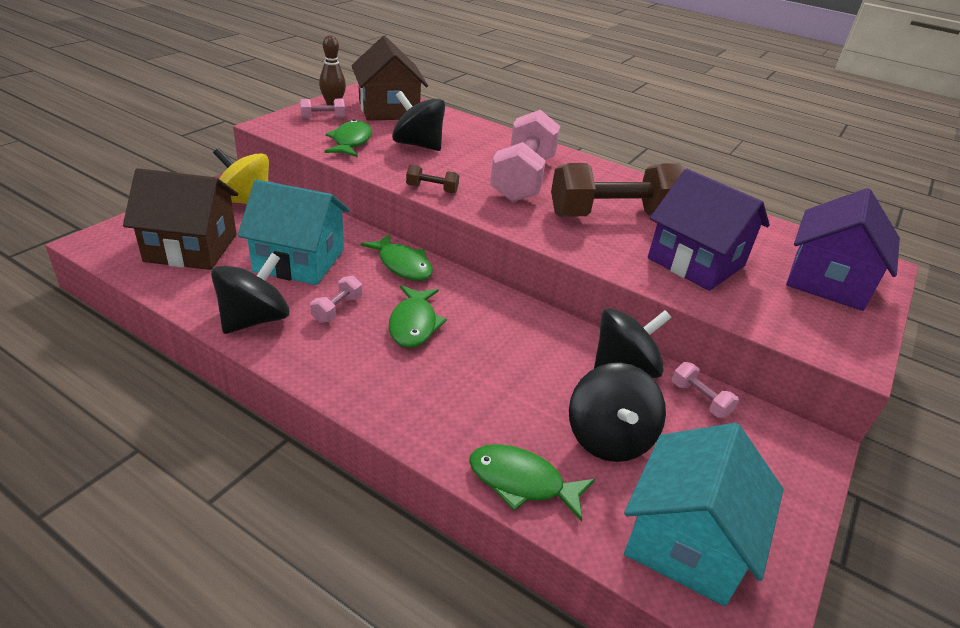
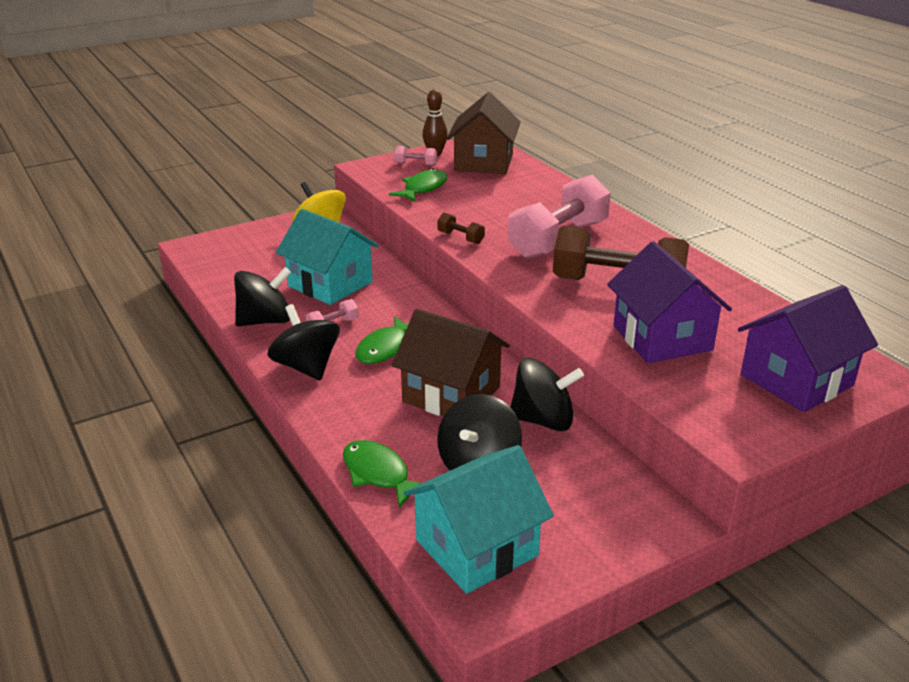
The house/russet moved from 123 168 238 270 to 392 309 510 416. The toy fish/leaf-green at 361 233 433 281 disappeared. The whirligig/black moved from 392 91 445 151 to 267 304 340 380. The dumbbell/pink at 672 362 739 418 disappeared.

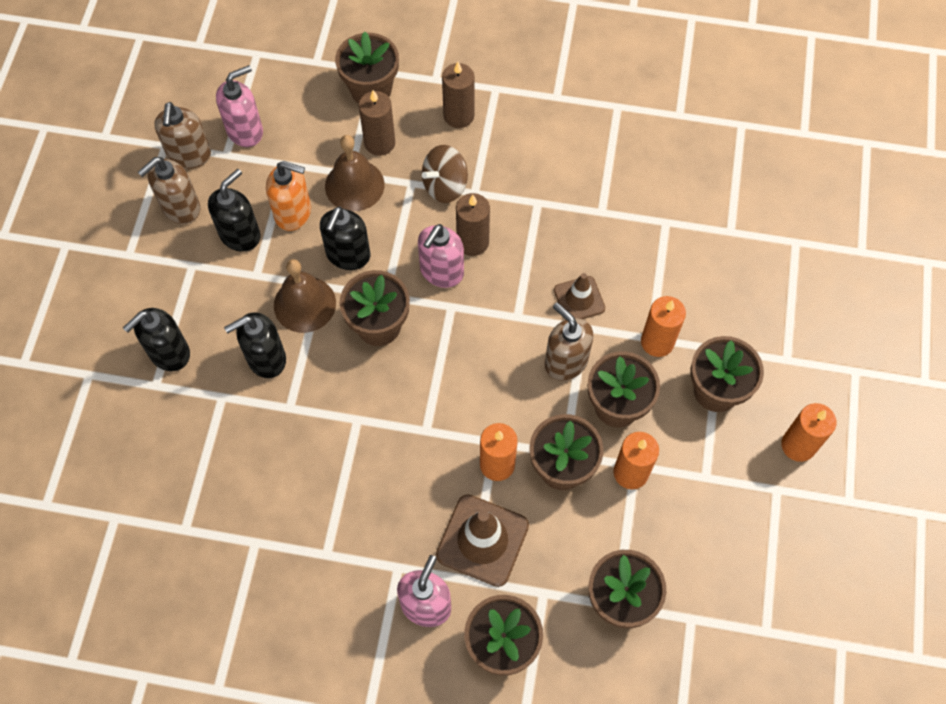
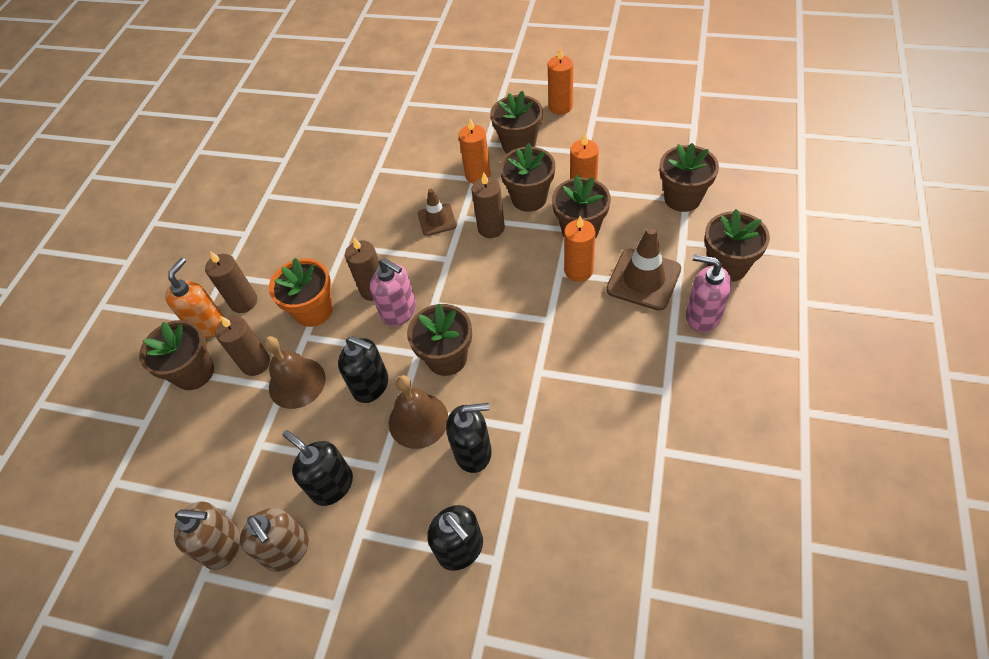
The soap dispenser/pink at 216 65 263 147 disappeared. The soap dispenser/black at 224 312 286 378 turned 75 degrees counterclockwise. The soap dispenser/orange moved from 266 161 311 231 to 165 258 224 338. The whirligig/russet at 422 145 468 203 was replaced by the flower pot/orange at 269 258 333 327. The soap dispenser/russet at 545 303 594 381 was replaced by the pillar candle/russet at 471 172 505 238.

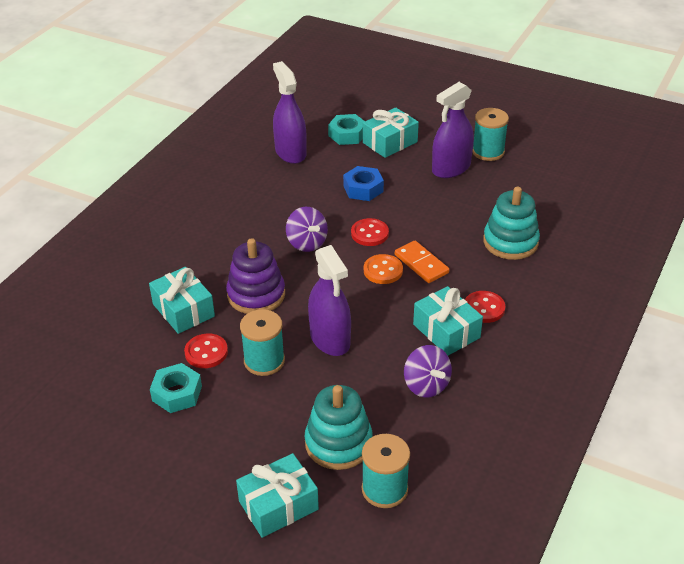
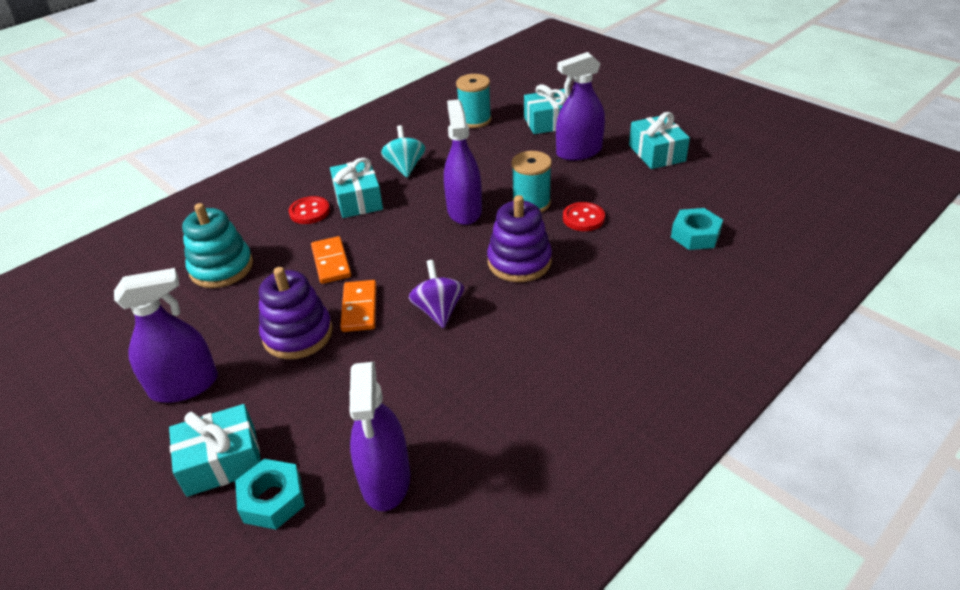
The present/turquoise moved from 149 267 215 334 to 629 112 690 169. The nut/turquoise moved from 150 363 202 413 to 671 208 723 250. The ring stacker/turquoise at 305 385 373 470 disappeared. The nut/royal blue at 343 166 384 201 disappeared. The shirt button/scarlet at 351 218 389 246 was replaced by the domino/orange at 340 280 377 332. The shirt button/orange at 364 254 403 284 disappeared. The whirligig/royal purple at 404 345 452 398 became the whirligig/turquoise at 381 125 425 178. The bobbin/turquoise at 473 108 509 161 disappeared. The ring stacker/royal purple at 259 267 333 359 appeared. The sprayer/royal purple at 556 52 605 161 appeared.

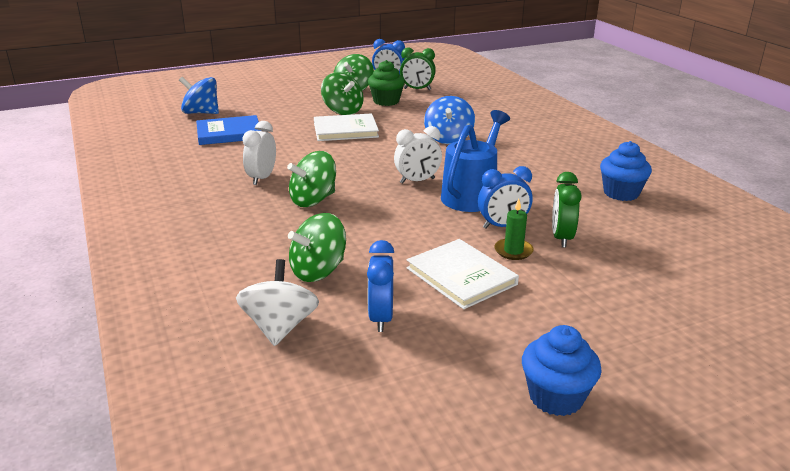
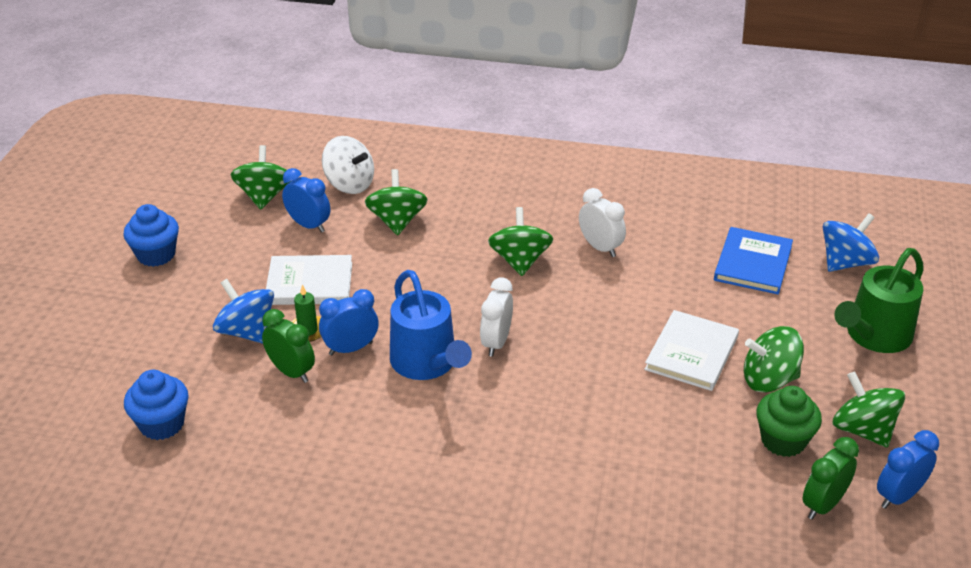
The whirligig/royal blue moved from 424 96 475 144 to 213 279 274 344. The bedside clock/royal blue at 478 166 532 229 turned 45 degrees clockwise. The muffin/royal blue moved from 600 141 652 201 to 124 370 188 440. The whirligig/leaf-green at 230 145 291 210 appeared. The watering pot/leaf-green at 834 248 924 353 appeared.

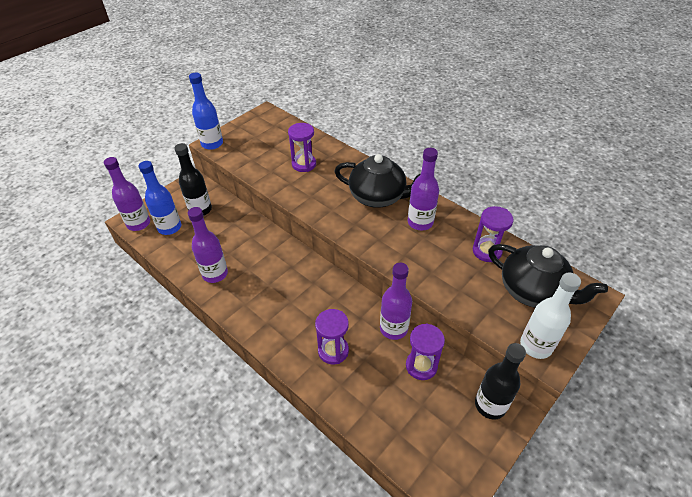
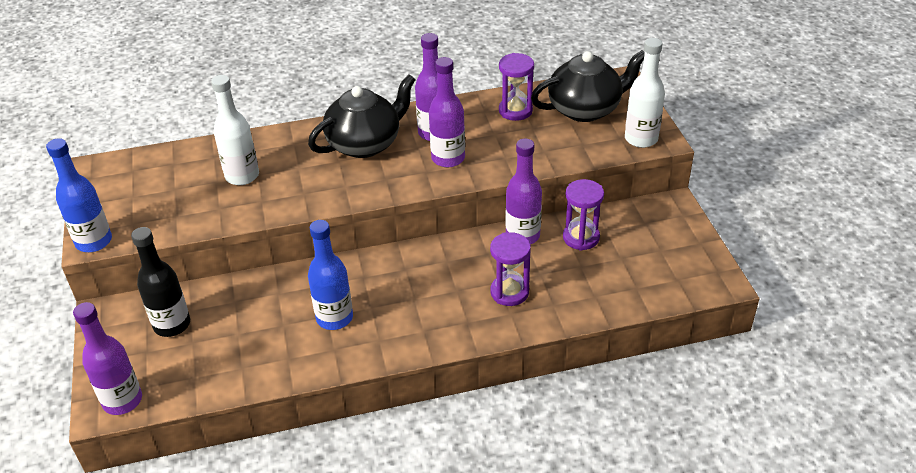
The flask/royal blue moved from 139 161 181 235 to 308 220 353 330. The flask/royal purple moved from 188 207 228 283 to 429 57 465 167. The hourglass/royal purple at 288 123 316 172 was replaced by the flask/snow-white at 211 75 259 185. The flask/black at 475 343 526 420 disappeared.

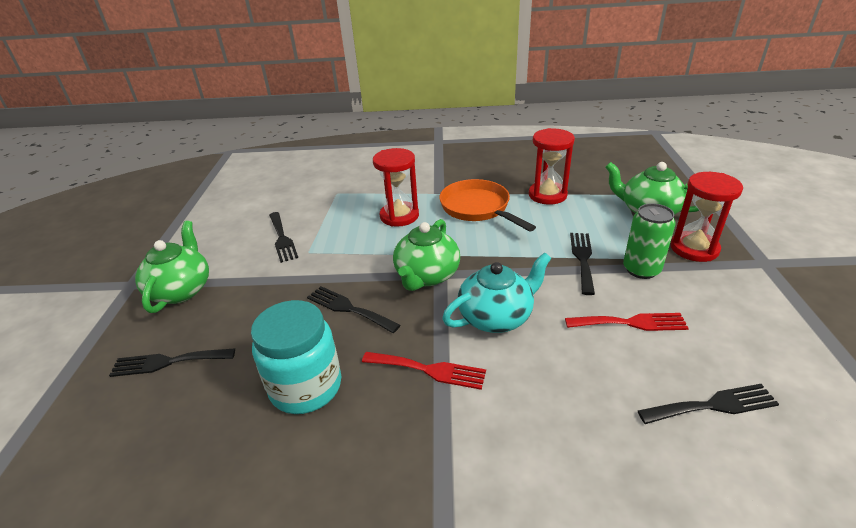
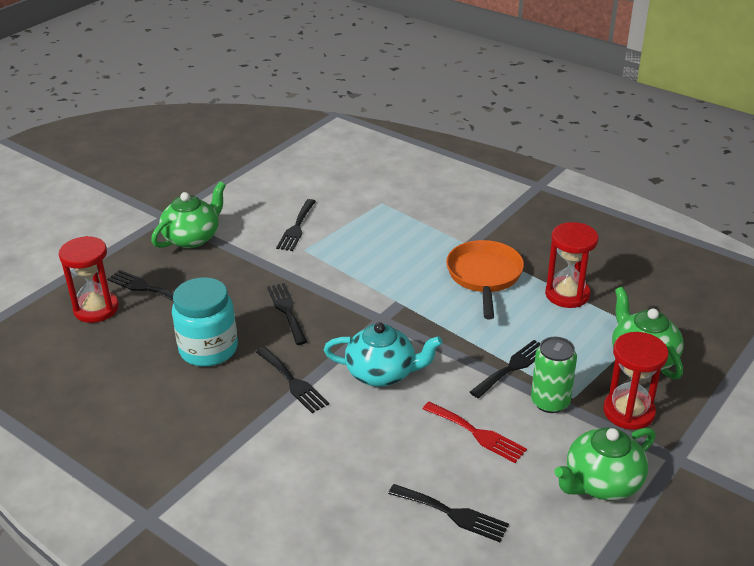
The dinner fork/scarlet at 362 352 486 390 became the dinner fork/black at 256 347 329 413. The hourglass/scarlet moved from 373 148 419 227 to 59 236 119 323. The china teapot/leaf-green moved from 393 219 460 291 to 554 427 656 500.

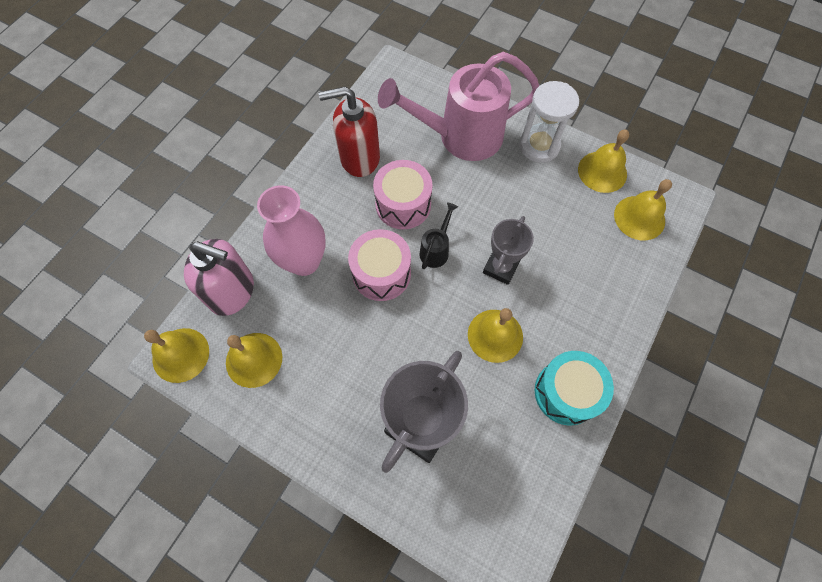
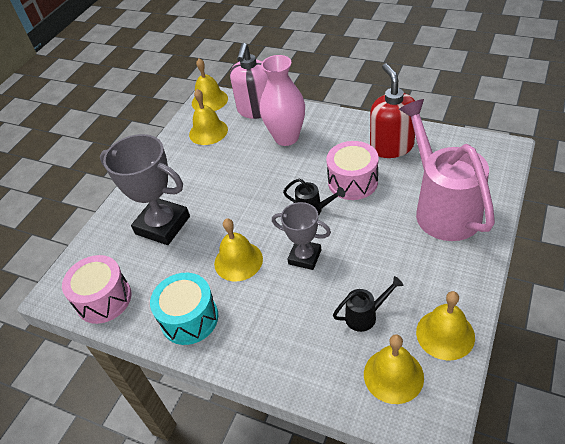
The snare drum/pink moved from 348 229 411 301 to 62 255 132 324. The hourglass/snow-white at 519 81 579 163 disappeared. The watering pot/black at 333 276 403 332 appeared.

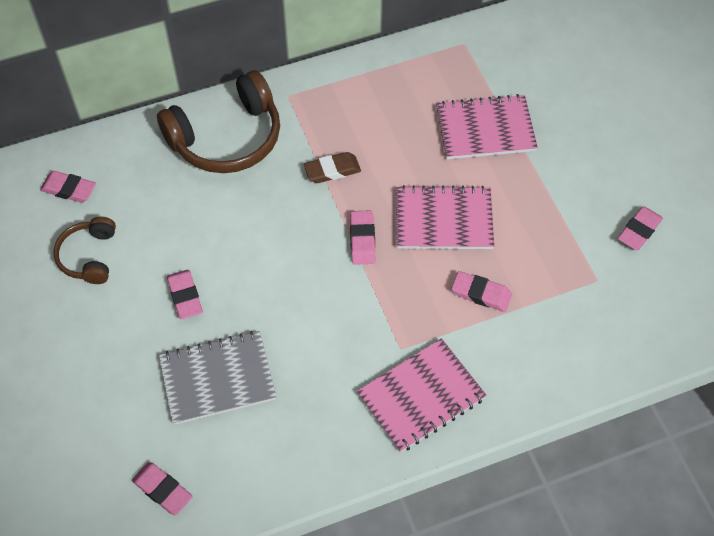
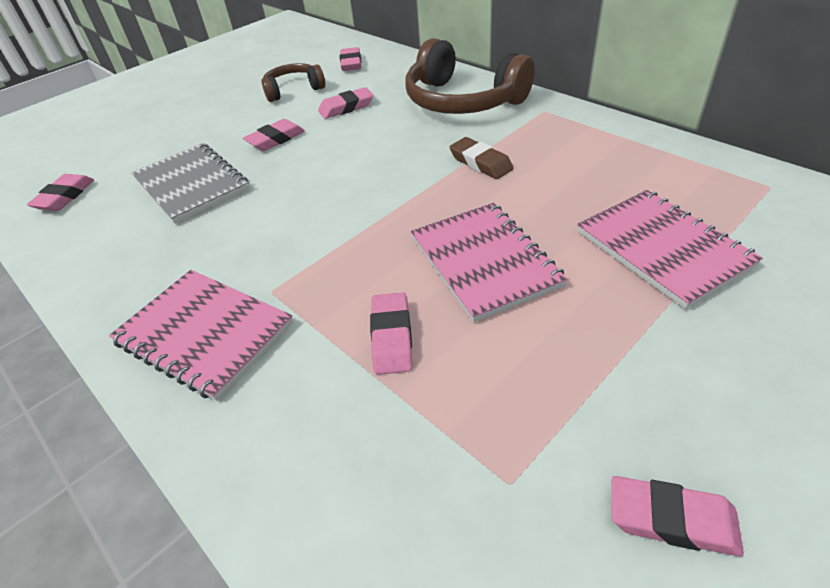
The pencil eraser/pink moved from 350 210 375 265 to 318 87 373 119.

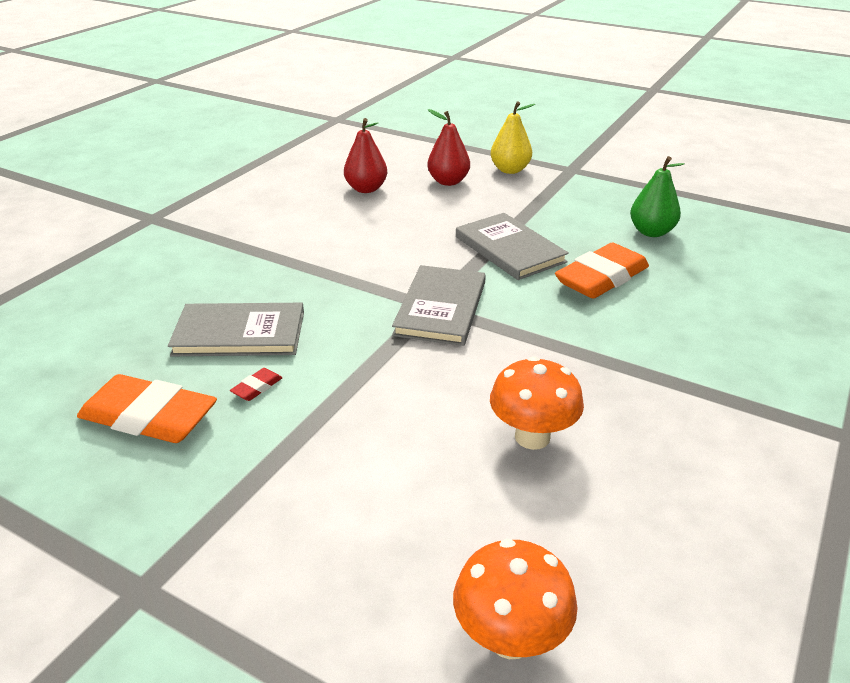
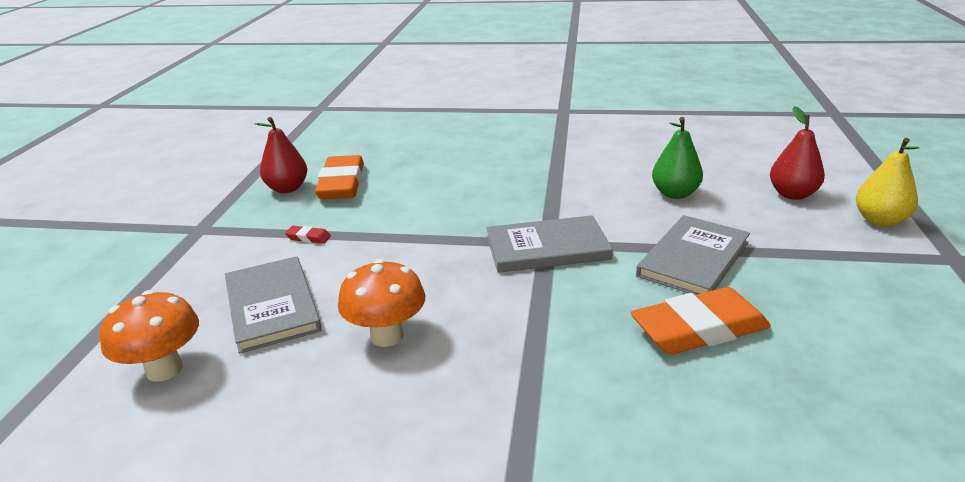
The hardback/grey moved from 168 303 304 356 to 225 256 322 354. The pencil eraser/scarlet moved from 230 368 282 401 to 285 226 331 244. The pear fruit/scarlet moved from 344 118 387 193 to 255 117 307 193. The pencil eraser/orange at 555 243 649 299 turned 45 degrees counterclockwise. The pear fruit/leaf-green moved from 630 156 685 237 to 652 117 703 199.

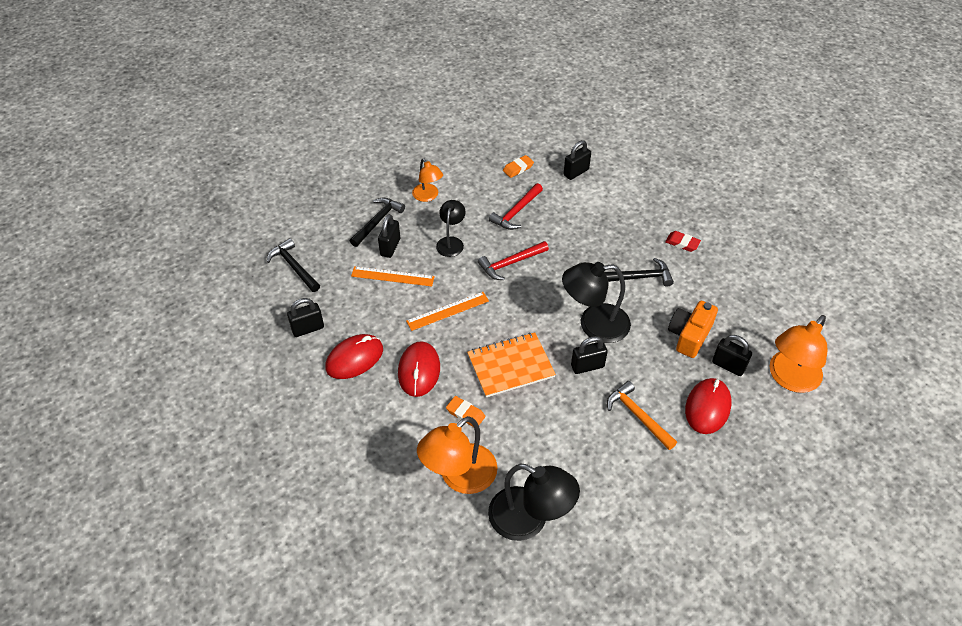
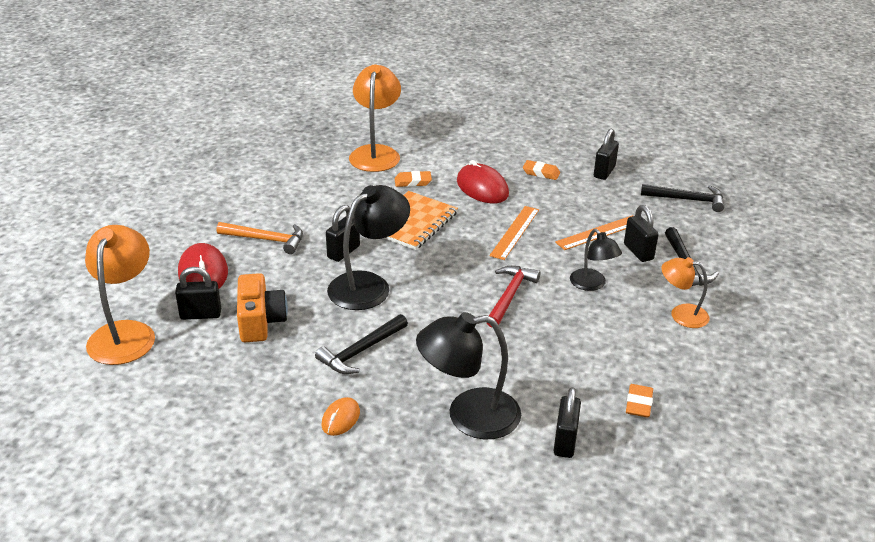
The mouse/scarlet at 325 334 383 379 was replaced by the pencil eraser/orange at 523 160 560 180. The lamp/black moved from 488 463 580 541 to 416 312 521 439. The carpenter's hammer/scarlet at 489 183 543 230 disappeared. The pencil eraser/scarlet at 665 231 701 252 was replaced by the mouse/orange at 321 397 360 436.

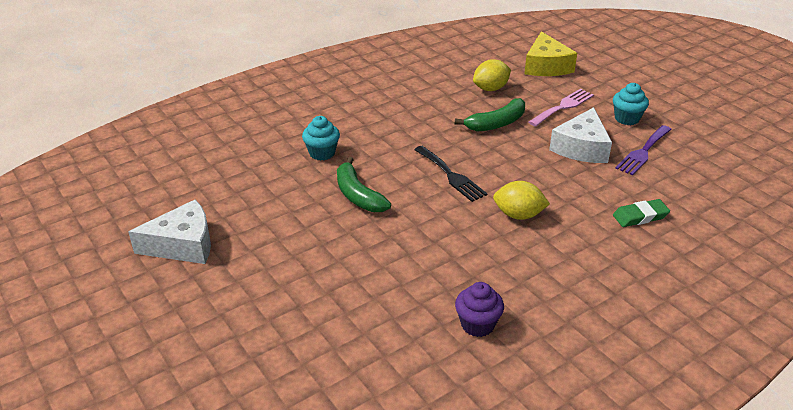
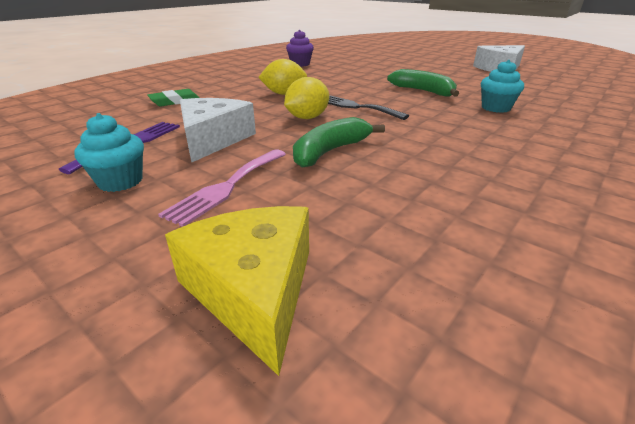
The lemon/yellow moved from 473 59 511 91 to 284 77 329 119.

